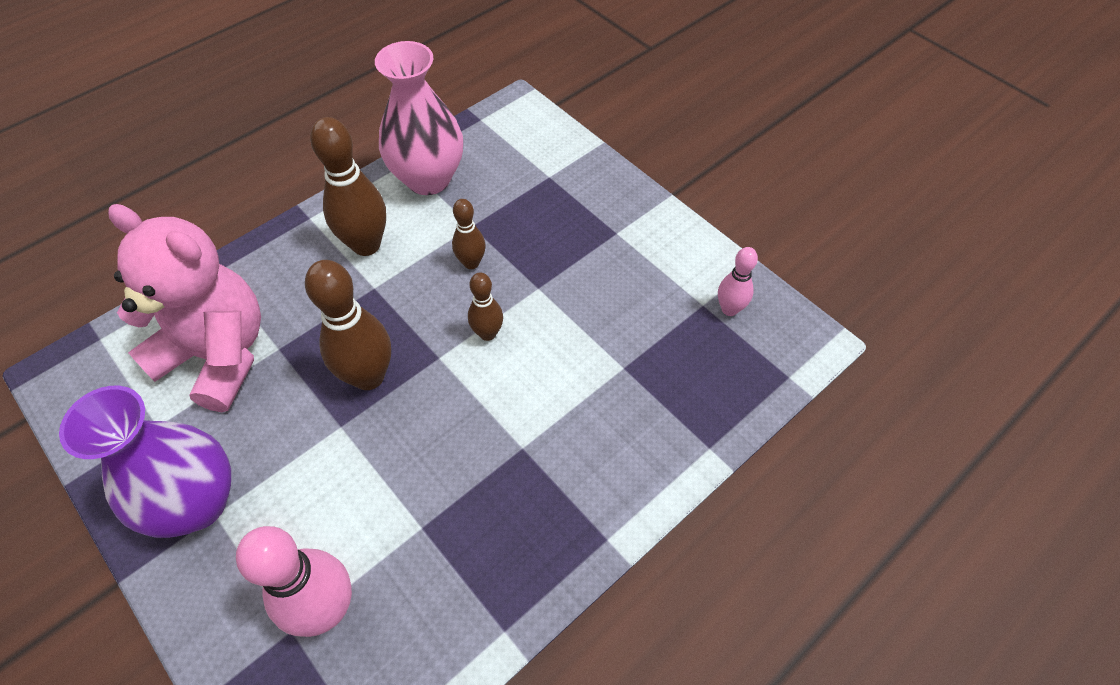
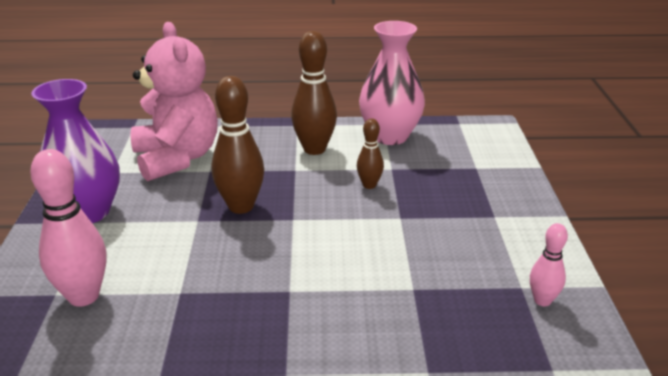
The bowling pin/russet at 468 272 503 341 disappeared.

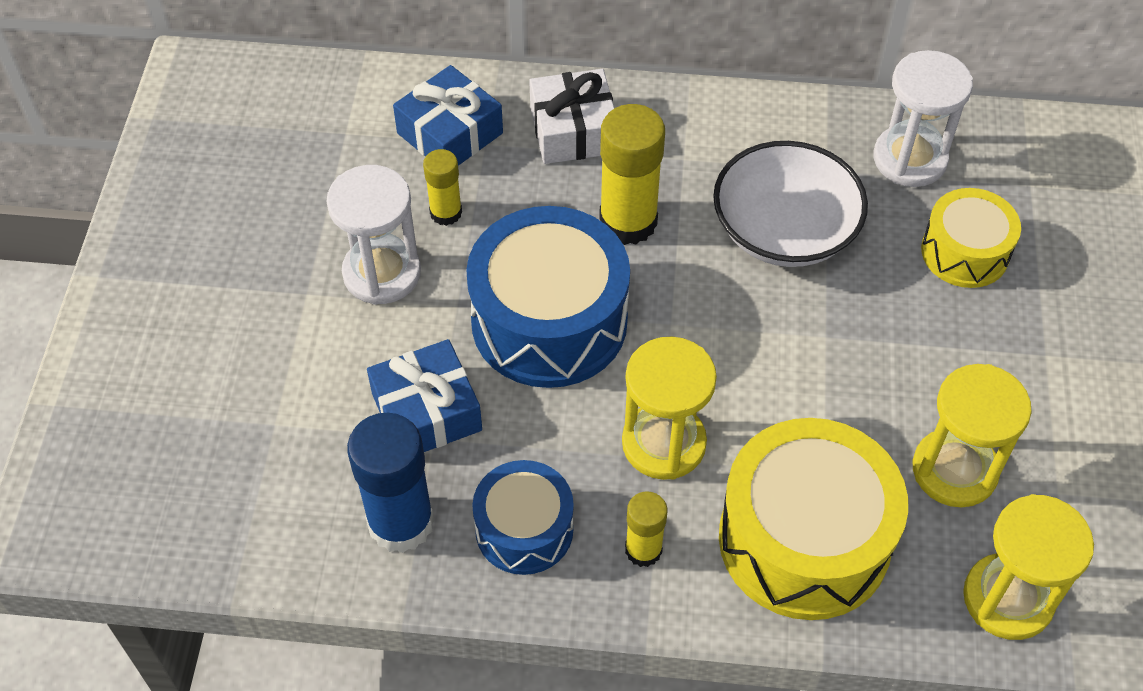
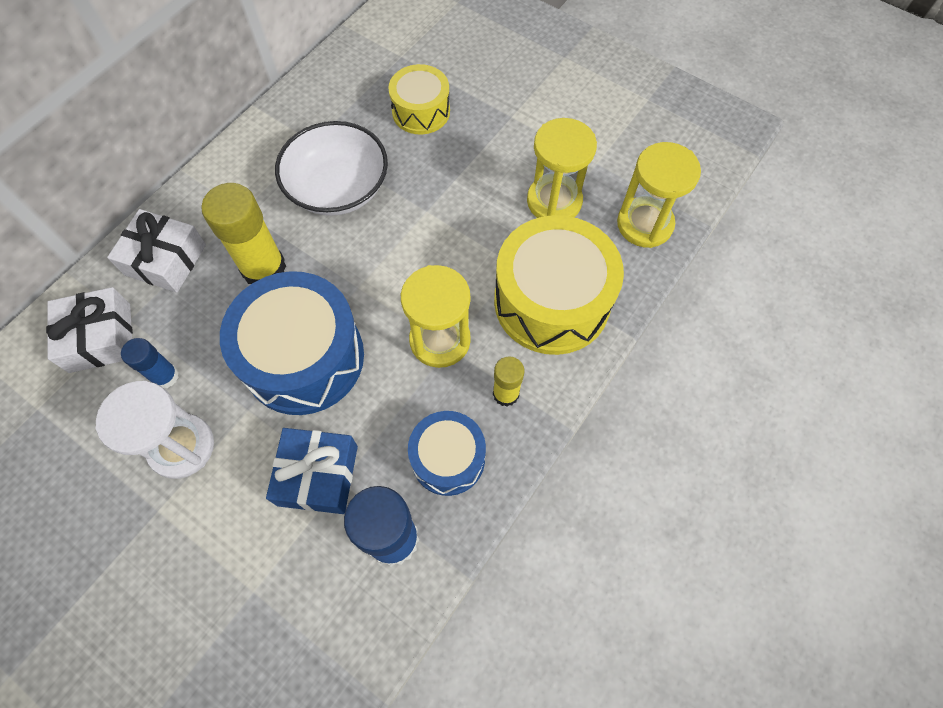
The present/royal blue at 393 65 503 166 became the present/snow-white at 46 287 133 373. The stick of glue/yellow at 423 149 462 226 became the stick of glue/royal blue at 121 338 179 388. The hourglass/snow-white at 873 50 973 187 disappeared.

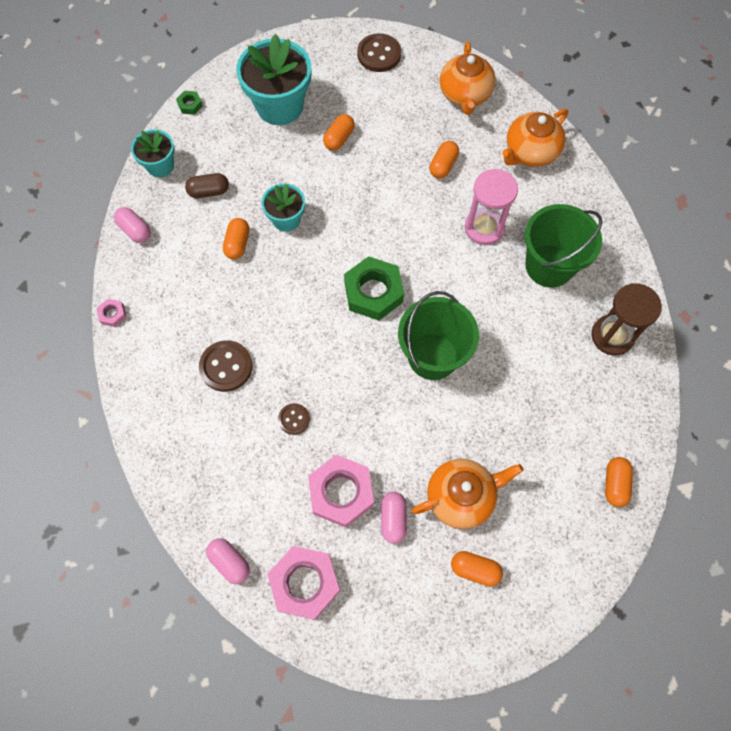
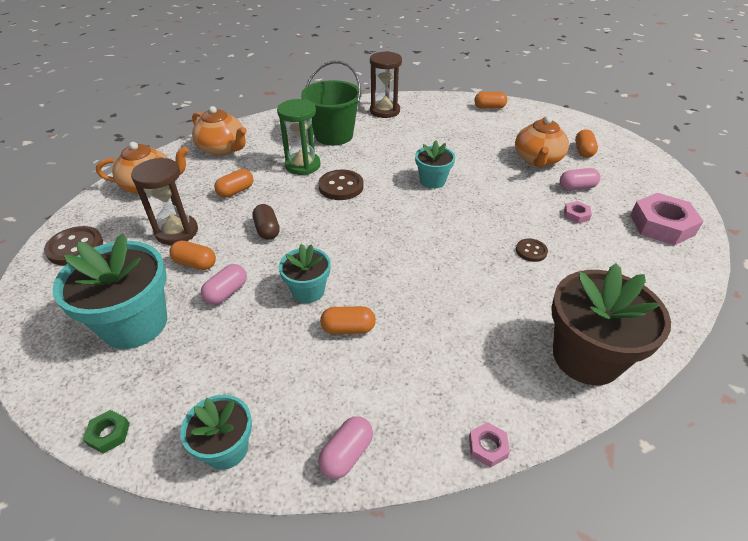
The pill shape/russet moved from 185 173 229 198 to 252 204 280 240. The shirt button/russet moved from 199 340 253 392 to 318 170 364 200. The pill shape/pink moved from 206 538 250 584 to 201 264 247 305. The nut/pink at 308 455 374 527 changed to 0.45 times the size. The nut/leaf-green at 344 256 404 320 disappeared. The sand bucket/leaf-green at 398 291 479 380 was replaced by the flower pot/turquoise at 415 140 455 189. The china teapot/orange at 412 459 523 529 turned 135 degrees counterclockwise. The pill shape/orange at 429 141 459 179 turned 60 degrees counterclockwise. The hourglass/pink at 465 169 518 245 became the hourglass/leaf-green at 277 99 320 175. The hourglass/russet at 131 157 198 245 appeared. The flower pot/russet at 551 263 671 385 appeared.

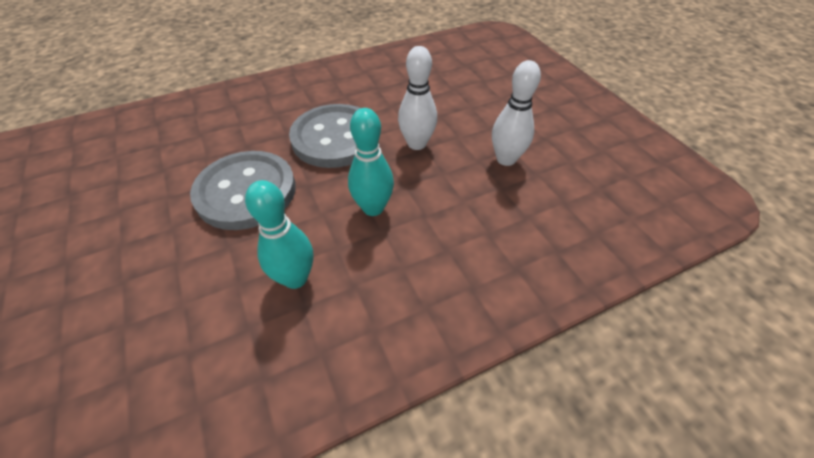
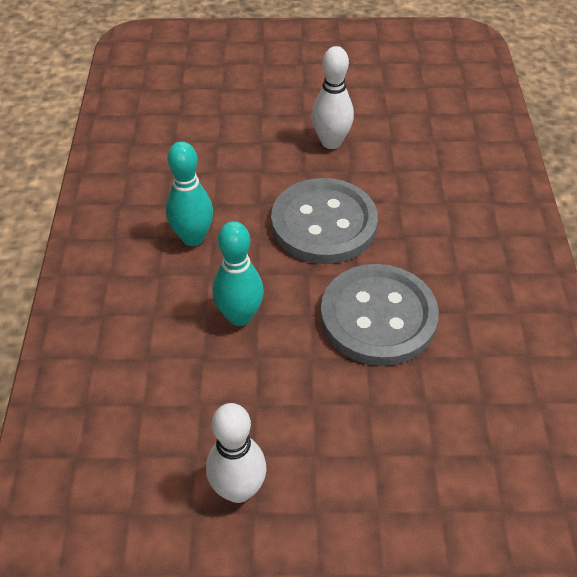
The bowling pin/snow-white moved from 398 46 437 150 to 312 46 354 149.

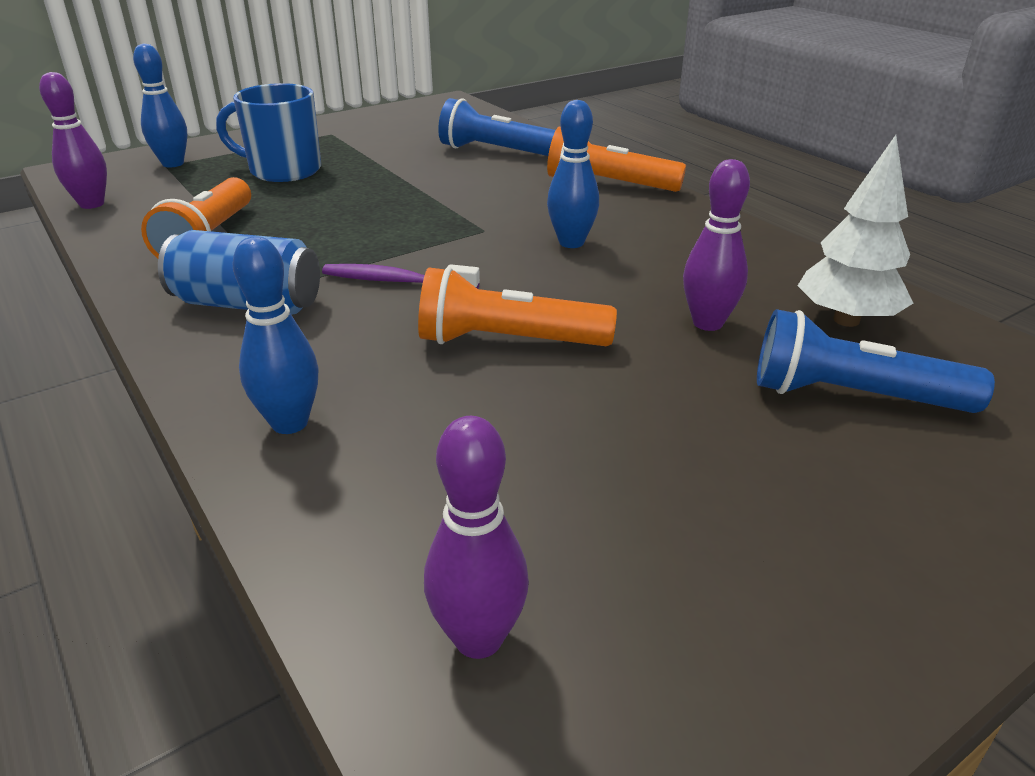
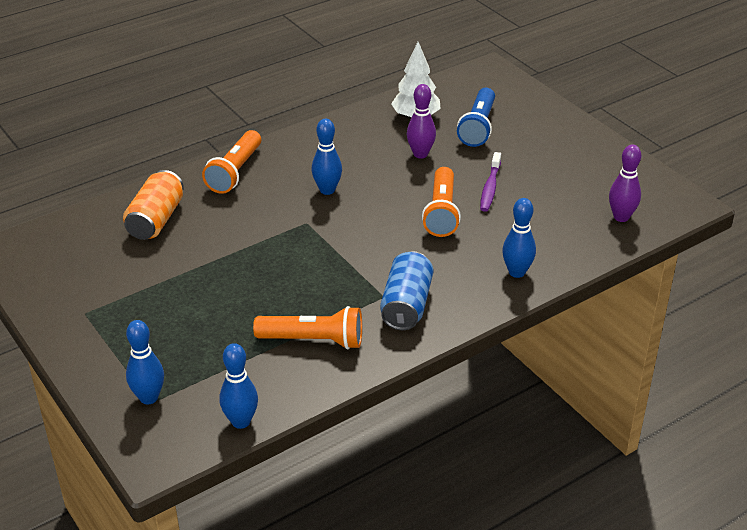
The bowling pin/royal purple at 39 72 107 209 became the bowling pin/royal blue at 220 343 258 429. The coffee mug/royal blue at 216 83 321 182 disappeared. The dental brush/royal purple moved from 322 264 480 289 to 480 152 501 212. The flashlight/royal blue at 438 98 556 156 was replaced by the soda can/orange at 123 170 184 240.

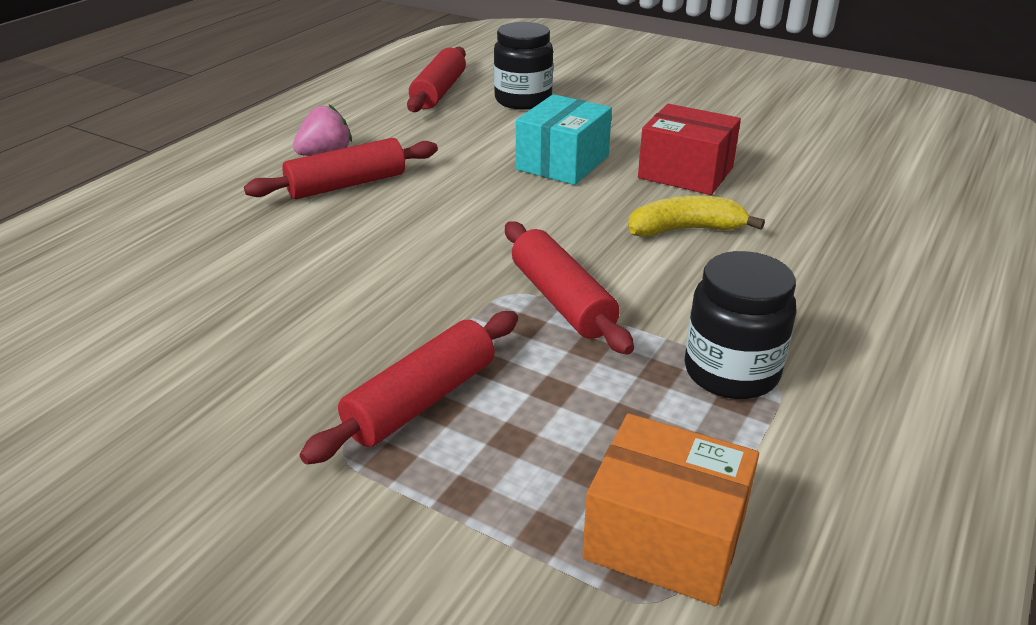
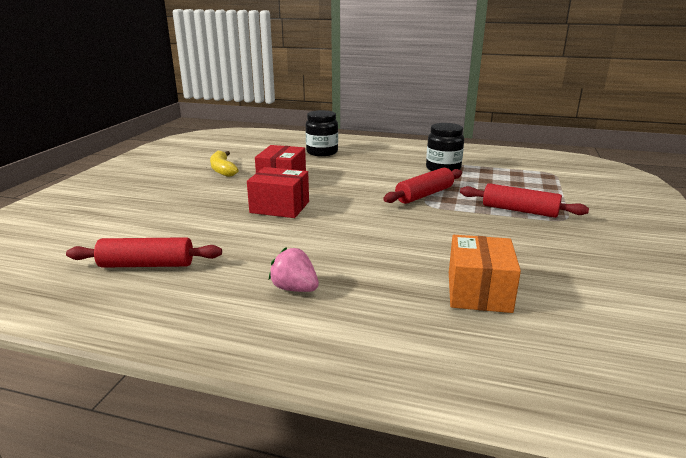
The dough roller/scarlet at 244 138 438 199 disappeared. The preserve jar/black moved from 494 22 553 110 to 306 110 338 156. The box/turquoise at 516 94 612 185 became the box/scarlet at 247 167 309 218. The box/orange moved from 582 413 759 606 to 449 235 521 313. The toy banana/yellow moved from 628 195 765 237 to 210 151 239 177.

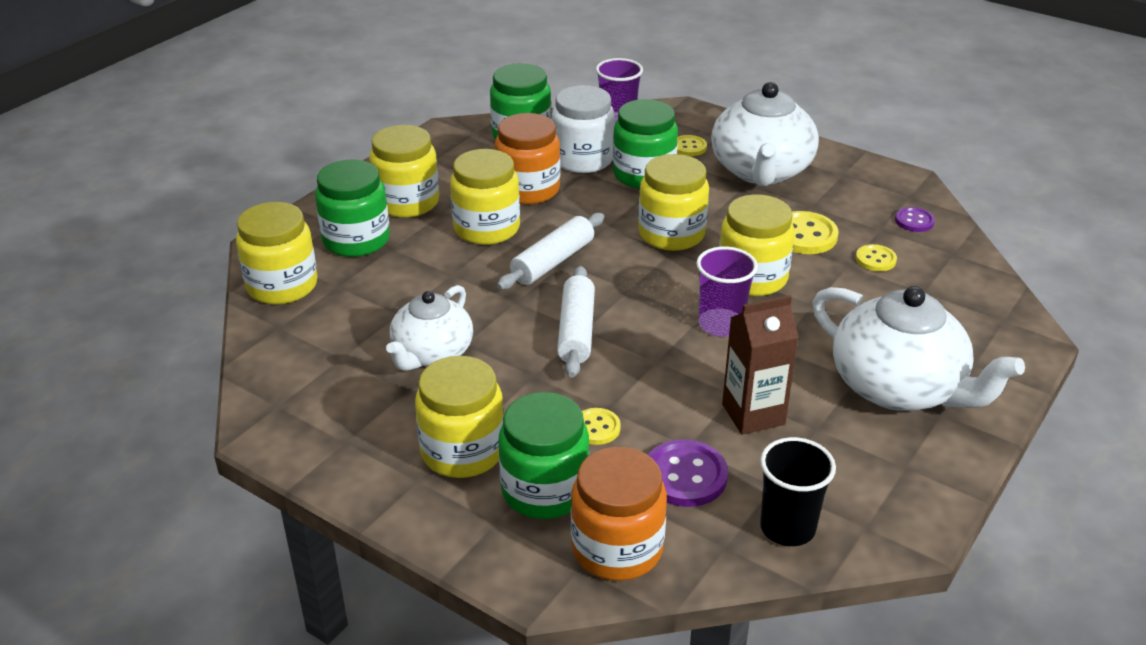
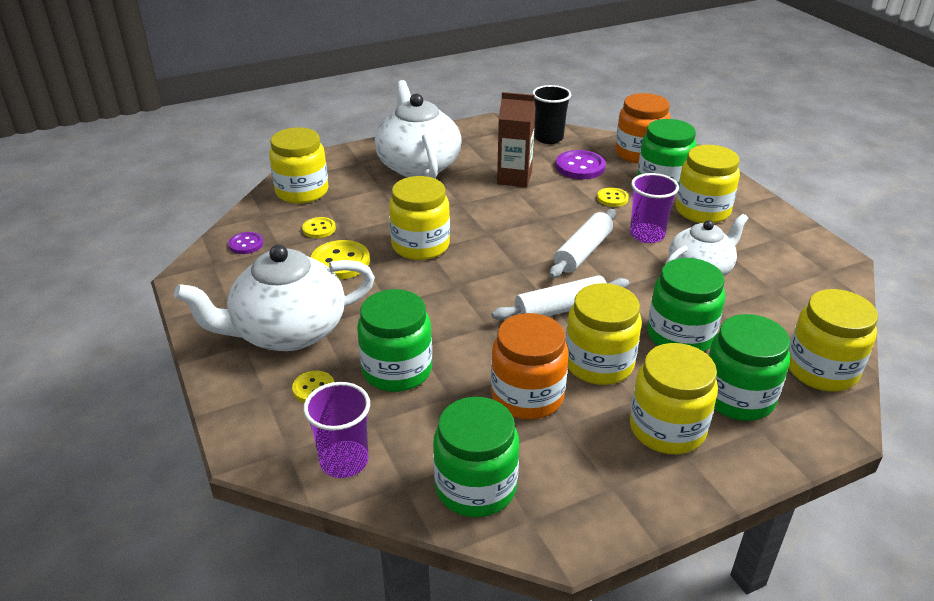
The preserve jar/snow-white at 552 85 615 173 disappeared. The preserve jar/yellow moved from 638 154 709 251 to 269 127 329 204. The beaker/royal purple moved from 696 246 758 337 to 630 173 679 243. The china teapot/snow-white at 711 82 819 186 turned 150 degrees counterclockwise. The preserve jar/leaf-green at 647 258 725 352 appeared.

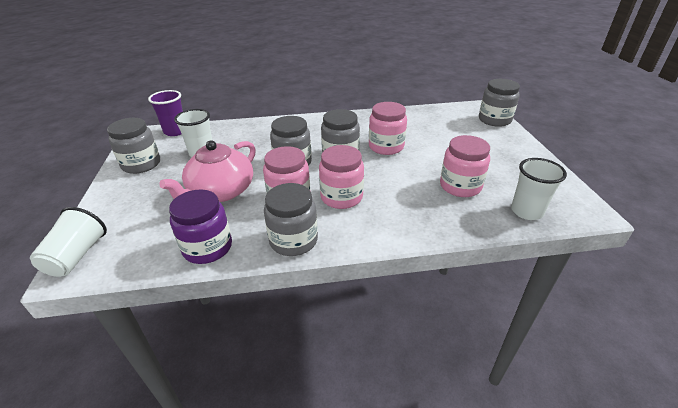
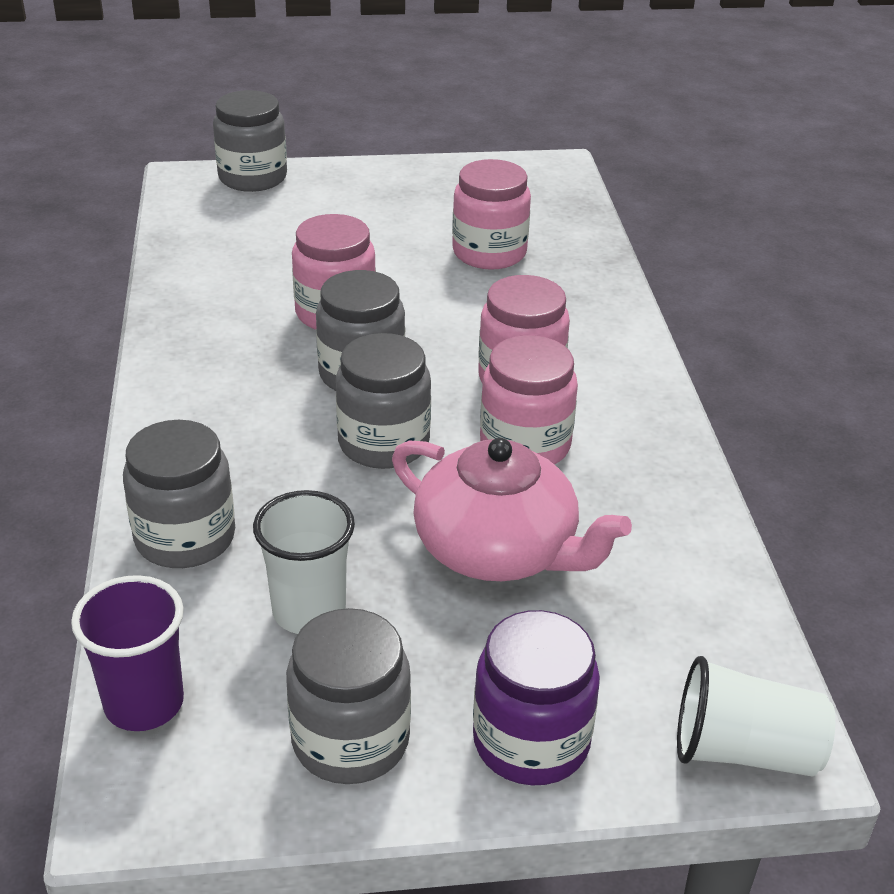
The preserve jar/royal purple moved from 169 189 232 264 to 473 610 600 785. The preserve jar/grey moved from 264 183 318 256 to 123 420 235 568. The beaker/snow-white at 511 158 567 220 disappeared.

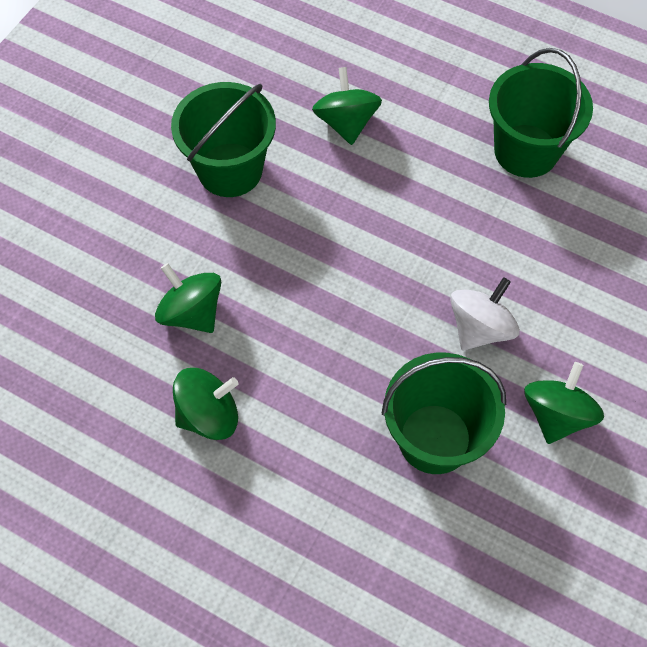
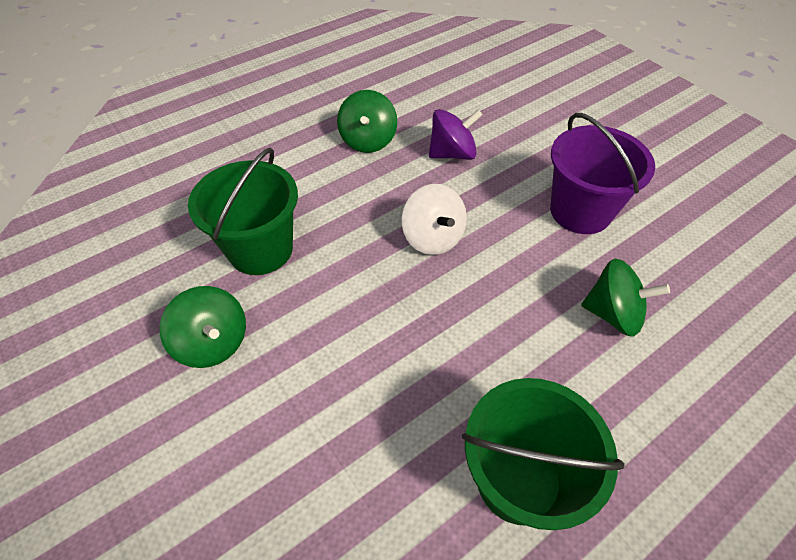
The whirligig/leaf-green at 155 263 221 333 became the whirligig/royal purple at 429 109 482 160. The sand bucket/leaf-green at 171 82 276 197 became the sand bucket/royal purple at 550 113 655 234. The whirligig/snow-white moved from 450 277 520 350 to 402 184 467 255.

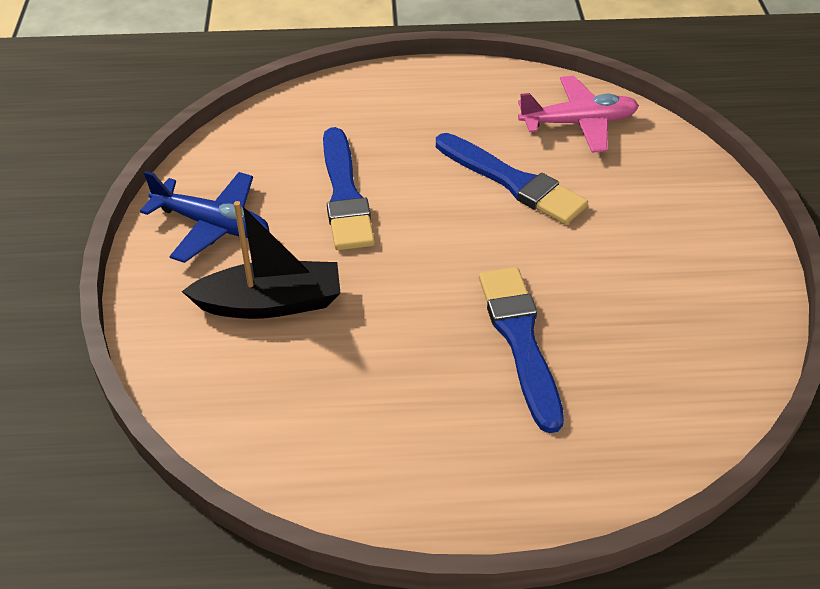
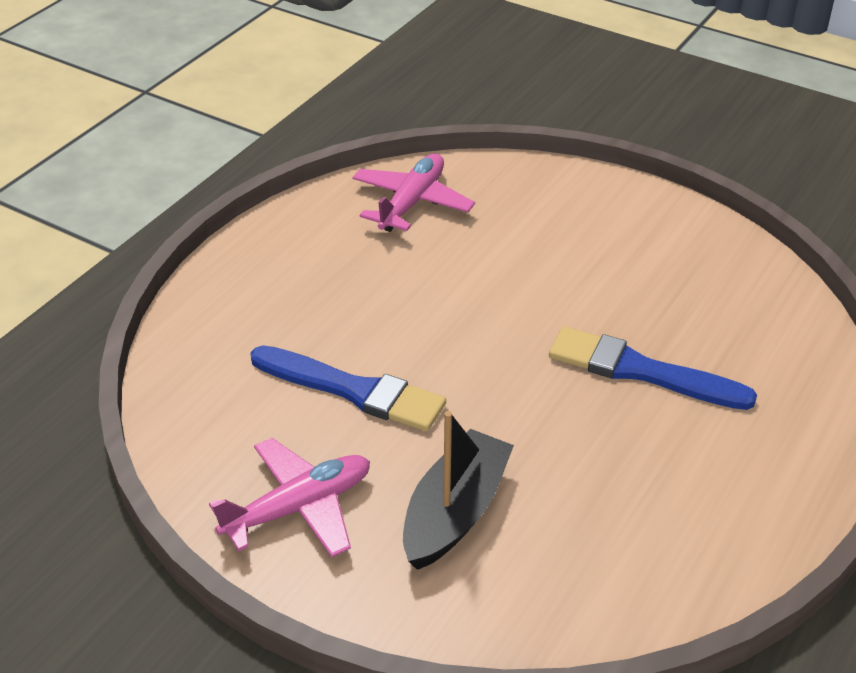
The aeroplane/royal blue at 140 171 270 263 became the aeroplane/pink at 209 438 370 557. The brush/royal blue at 436 133 588 225 disappeared.

